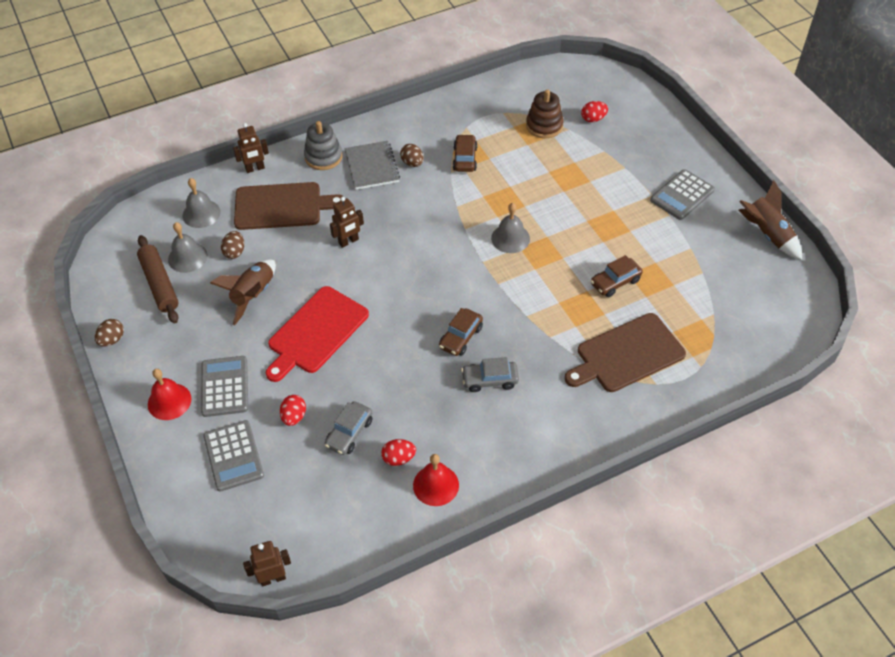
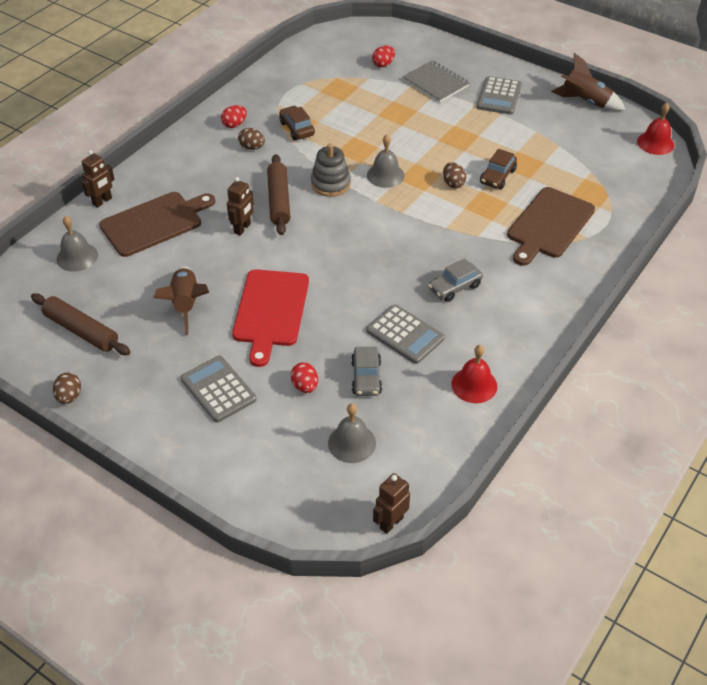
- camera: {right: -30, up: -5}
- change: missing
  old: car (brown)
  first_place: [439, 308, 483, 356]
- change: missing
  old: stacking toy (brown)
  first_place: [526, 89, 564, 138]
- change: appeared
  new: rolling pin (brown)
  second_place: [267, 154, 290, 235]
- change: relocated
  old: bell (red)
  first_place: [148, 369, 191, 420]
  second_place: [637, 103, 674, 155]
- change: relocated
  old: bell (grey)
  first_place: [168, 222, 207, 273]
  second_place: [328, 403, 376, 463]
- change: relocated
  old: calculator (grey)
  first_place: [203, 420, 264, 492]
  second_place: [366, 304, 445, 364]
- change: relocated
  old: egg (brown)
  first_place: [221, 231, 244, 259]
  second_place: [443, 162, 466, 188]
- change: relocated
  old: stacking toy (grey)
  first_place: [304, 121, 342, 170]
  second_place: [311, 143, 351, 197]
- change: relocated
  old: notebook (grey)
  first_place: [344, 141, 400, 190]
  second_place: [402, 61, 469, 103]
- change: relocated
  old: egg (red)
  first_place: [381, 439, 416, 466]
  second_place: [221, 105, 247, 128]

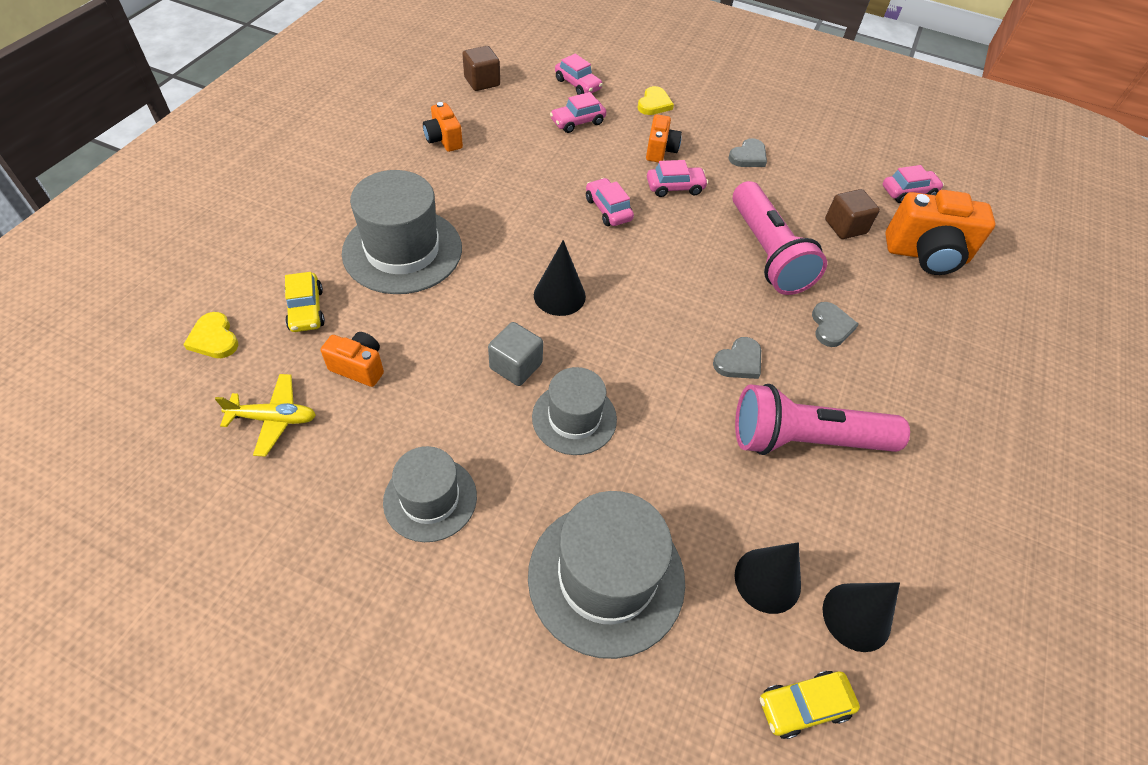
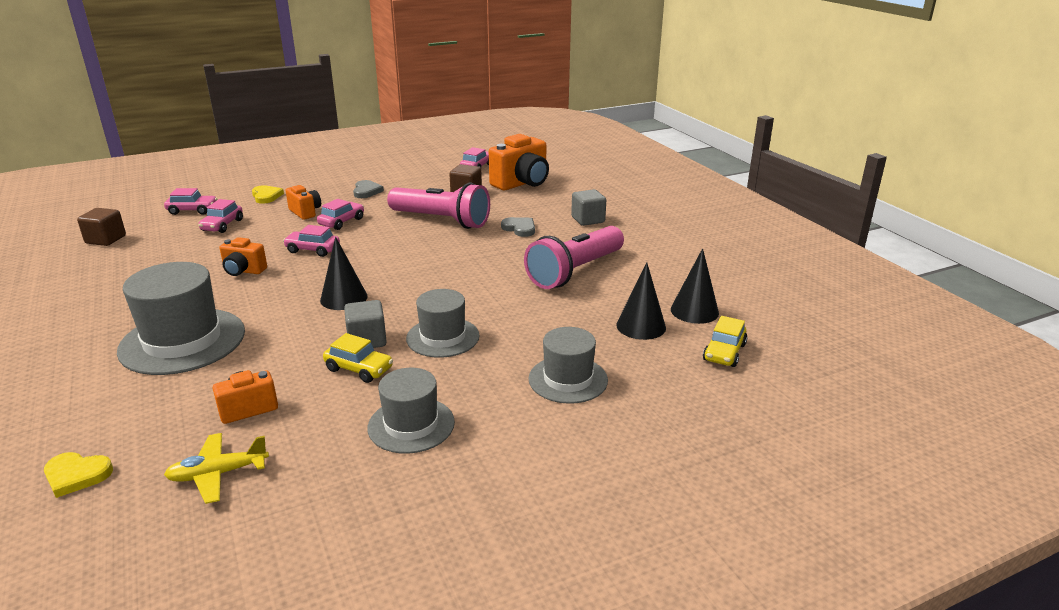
- camera: {right: -45, up: -25}
- change: missing
  old: heart (grey)
  first_place: [713, 337, 761, 379]
- change: appeared
  new: cube (grey)
  second_place: [571, 189, 606, 226]
- change: relocated
  old: car (yellow)
  first_place: [285, 272, 325, 332]
  second_place: [323, 333, 393, 383]
- change: relocated
  old: camera (orange)
  first_place: [423, 102, 463, 152]
  second_place: [220, 237, 267, 276]
- change: spun
  old: plane (yellow)
  first_place: [215, 374, 316, 457]
  second_place: [164, 433, 269, 504]
  degrees: -150
- change: size
  old: hat (grey)
  first_place: [528, 491, 685, 659]
  second_place: [529, 327, 608, 404]
  factor: 0.62

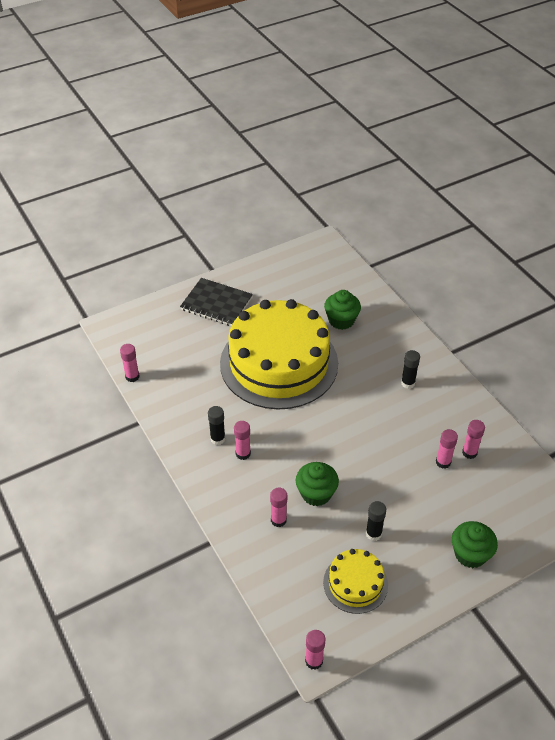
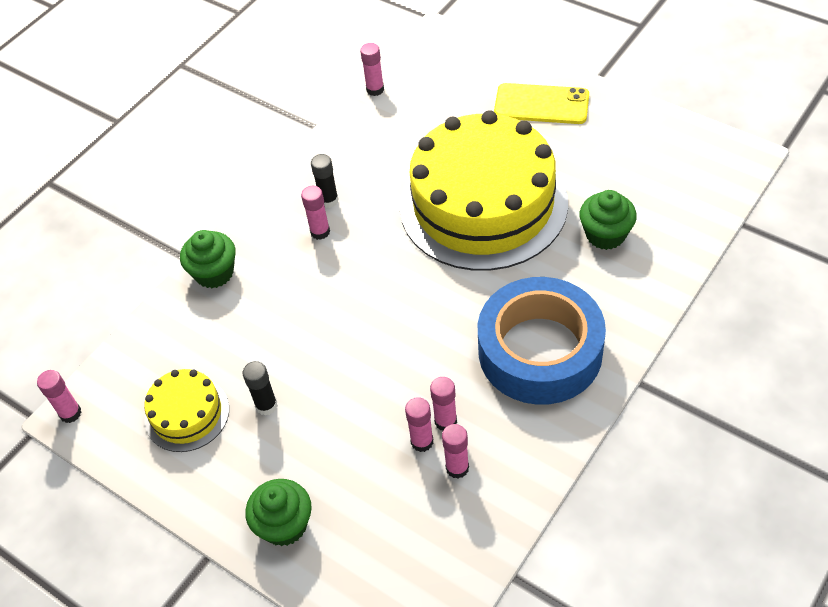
- camera: {right: 70, up: 5}
- change: relocated
  old: glue stick (pink)
  first_place: [270, 488, 287, 527]
  second_place: [430, 377, 457, 430]
- change: relocated
  old: cupcake (green)
  first_place: [296, 462, 339, 506]
  second_place: [180, 230, 236, 288]
- change: exchanged
  old: notebook (black)
  new: phone (yellow)
  first_place: [180, 278, 253, 326]
  second_place: [494, 83, 589, 124]
- change: exchanged
  old: glue stick (black)
  new: tape (blue)
  first_place: [401, 350, 420, 389]
  second_place: [478, 277, 606, 405]

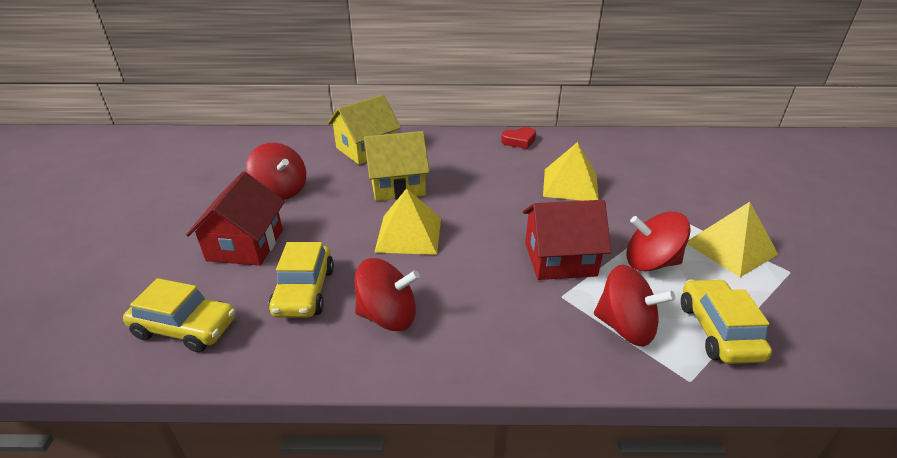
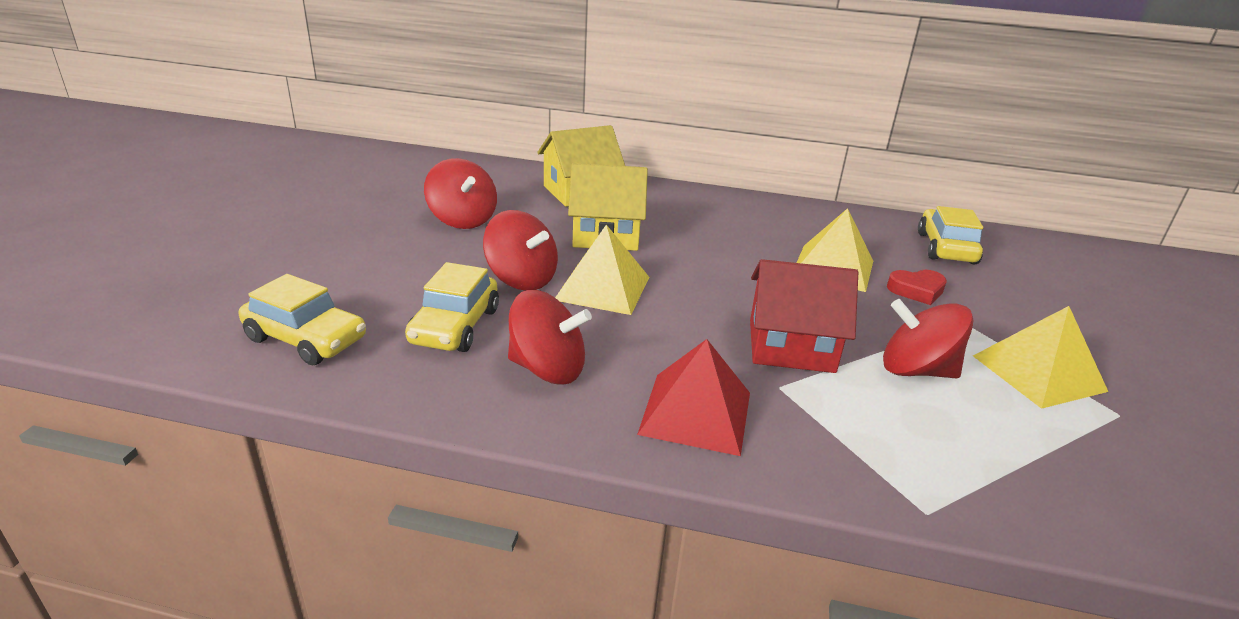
- camera: {right: 10, up: -5}
- change: missing
  old: house (red)
  first_place: [186, 172, 285, 266]
- change: appeared
  new: pyramid (red)
  second_place: [637, 339, 750, 456]
- change: relocated
  old: heart (red)
  first_place: [501, 127, 536, 149]
  second_place: [887, 270, 947, 305]
- change: relocated
  old: spinning top (red)
  first_place: [594, 265, 675, 347]
  second_place: [483, 210, 558, 291]
- change: relocated
  old: car (yellow)
  first_place: [681, 279, 772, 364]
  second_place: [918, 206, 983, 264]

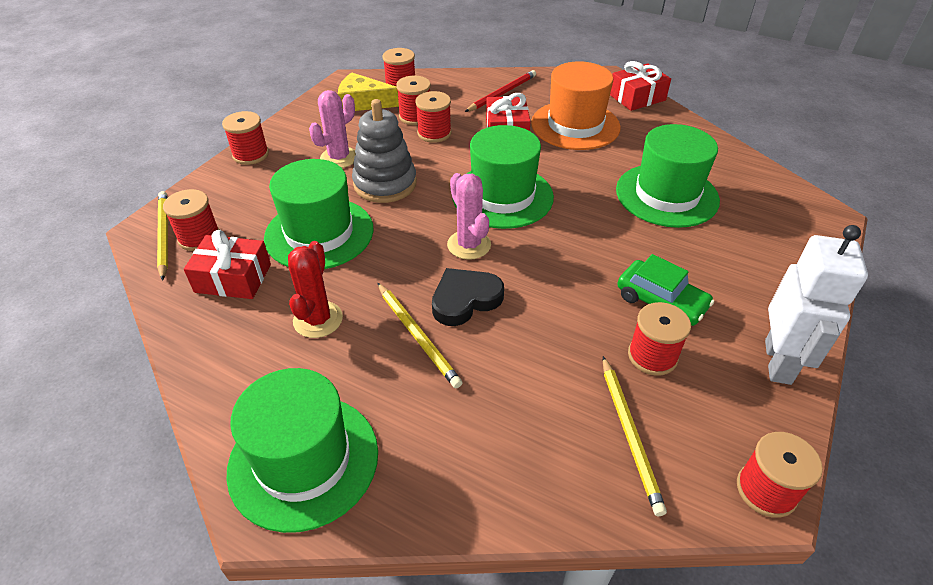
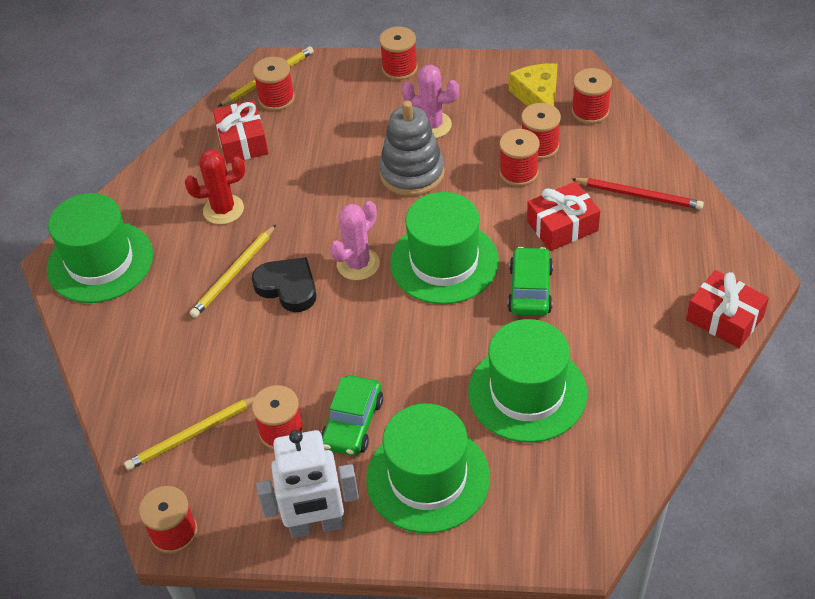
- camera: {right: 70, up: 5}
- change: missing
  old: hat (orange)
  first_place: [531, 61, 621, 150]
- change: appeared
  new: car (green)
  second_place: [508, 247, 553, 316]
- change: relocated
  old: hat (green)
  first_place: [264, 159, 373, 269]
  second_place: [366, 404, 490, 533]

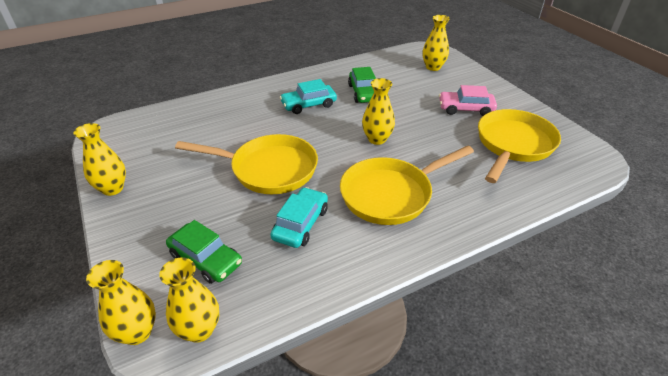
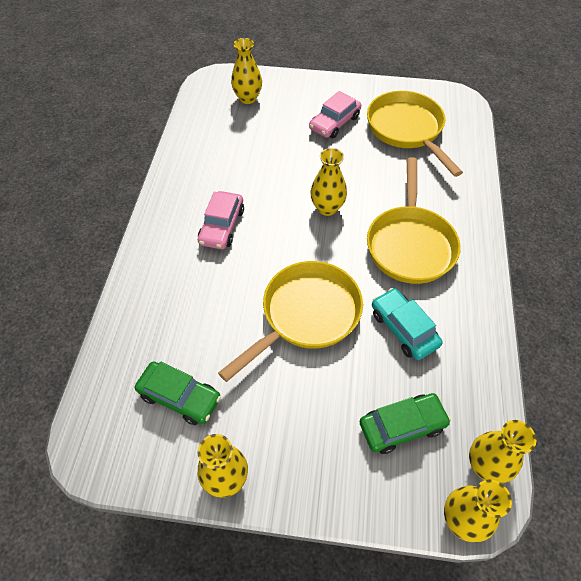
- camera: {right: -55, up: 15}
- change: relocated
  old: car (green)
  first_place: [348, 67, 376, 103]
  second_place: [135, 361, 221, 425]
- change: colour
  old: car (turquoise)
  new: car (pink)
  first_place: [280, 79, 337, 114]
  second_place: [198, 191, 244, 249]

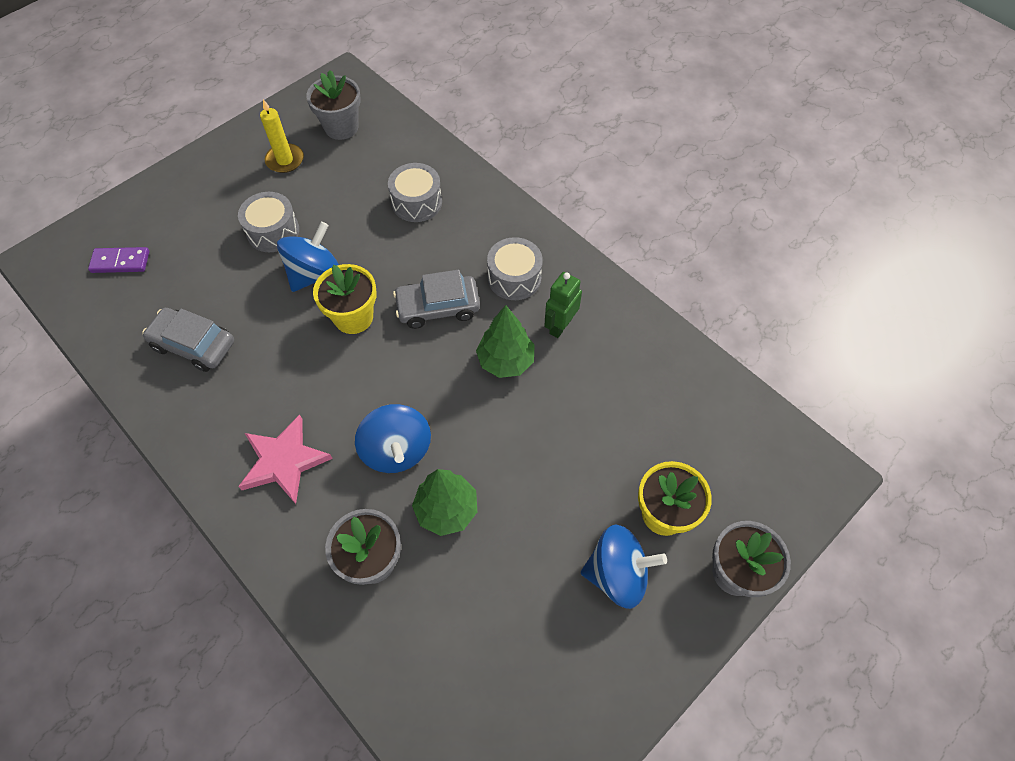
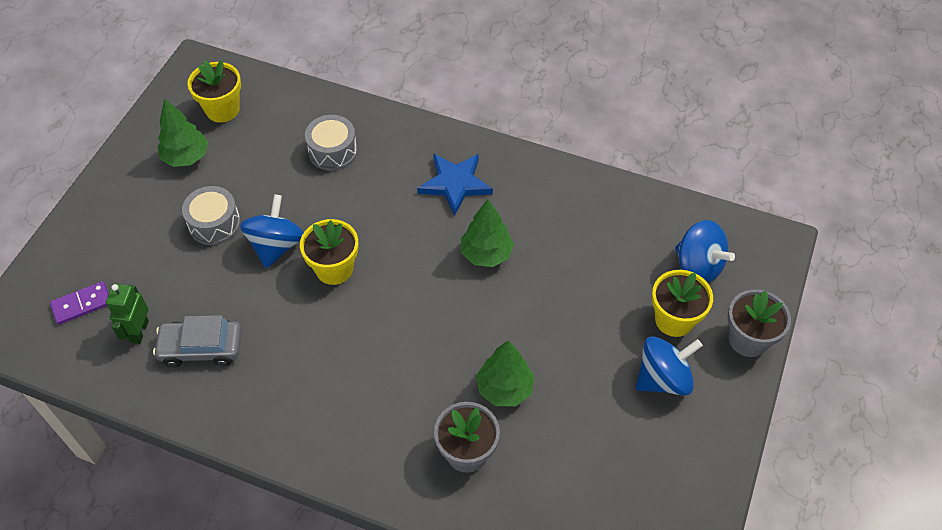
- camera: {right: -25, up: -5}
- change: missing
  old: star (pink)
  first_place: [238, 415, 333, 504]
- change: missing
  old: car (grey)
  first_place: [393, 270, 480, 329]
- change: relocated
  old: spinning top (blue)
  first_place: [355, 404, 431, 473]
  second_place: [675, 220, 735, 283]
- change: relocated
  old: robot (green)
  first_place: [544, 272, 582, 338]
  second_place: [106, 284, 149, 344]
- change: exchanged
  old: candle (yellow)
  new: tree (green)
  first_place: [260, 99, 304, 173]
  second_place: [157, 98, 208, 167]
- change: exchanged
  old: drum (grey)
  new: star (blue)
  first_place: [487, 237, 543, 300]
  second_place: [417, 154, 493, 216]
- change: colour
  old: flower pot (grey)
  new: flower pot (yellow)
  first_place: [306, 70, 361, 140]
  second_place: [187, 60, 241, 123]

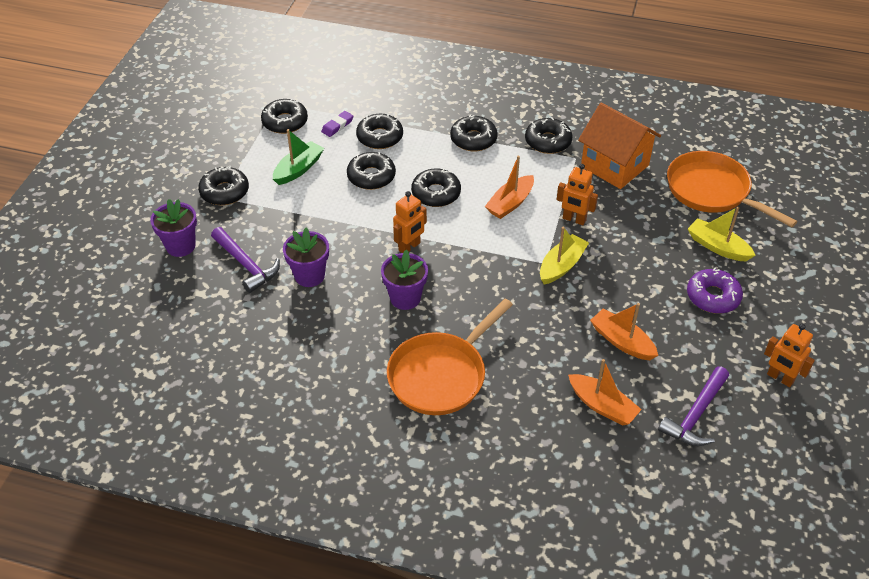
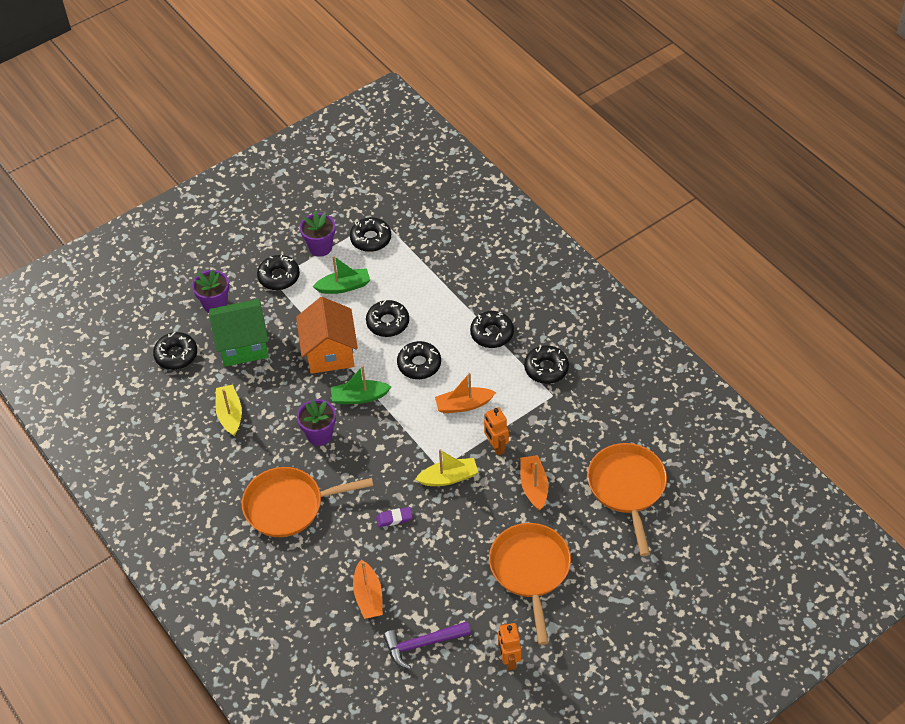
- camera: {right: 40, up: 5}
- change: relocated
  old: flower pot (purple)
  first_place: [283, 228, 329, 287]
  second_place: [300, 211, 335, 257]
- change: relocated
  old: eraser (purple)
  first_place: [321, 111, 353, 137]
  second_place: [376, 507, 413, 527]
- change: relocated
  old: donut (black)
  first_place: [356, 114, 403, 149]
  second_place: [153, 332, 197, 370]
- change: relocated
  old: house (orange)
  first_place: [578, 103, 661, 189]
  second_place: [296, 297, 358, 374]
- change: relocated
  old: boat (orange)
  first_place: [590, 303, 658, 360]
  second_place: [520, 455, 548, 511]
- change: relocated
  old: boat (yellow)
  first_place: [688, 207, 756, 261]
  second_place: [215, 385, 242, 436]
- change: exchanged
  old: hammer (purple)
  new: house (green)
  first_place: [211, 227, 280, 293]
  second_place: [209, 299, 269, 367]
- change: exchanged
  old: robot (orange)
  new: boat (green)
  first_place: [393, 191, 427, 253]
  second_place: [331, 365, 392, 404]
- change: exchanged
  old: donut (purple)
  new: pan (orange)
  first_place: [687, 268, 743, 314]
  second_place: [489, 523, 571, 645]

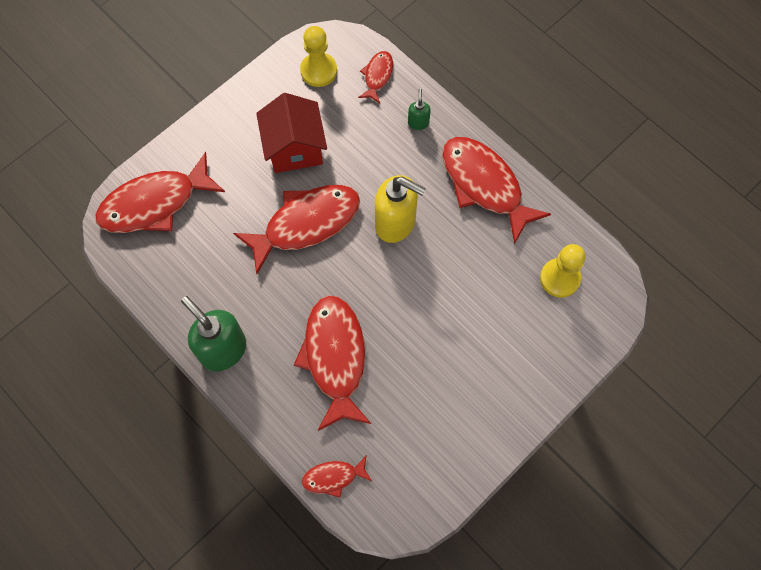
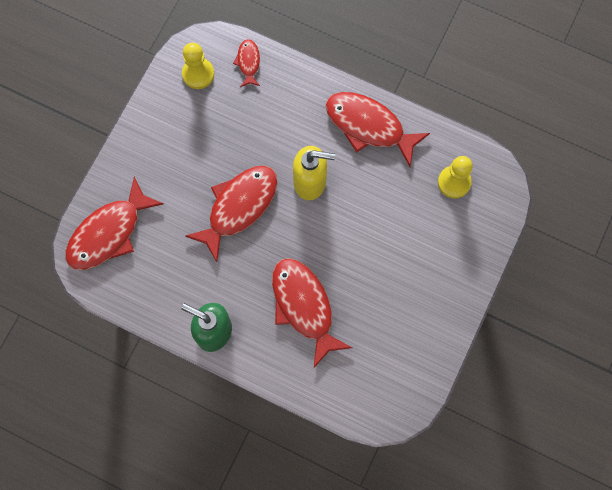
- camera: {right: -20, up: 5}
- change: missing
  old: house (red)
  first_place: [256, 93, 327, 173]
- change: missing
  old: fish (red)
  first_place: [302, 456, 372, 498]
- change: missing
  old: soap dispenser (green)
  first_place: [408, 89, 431, 130]

